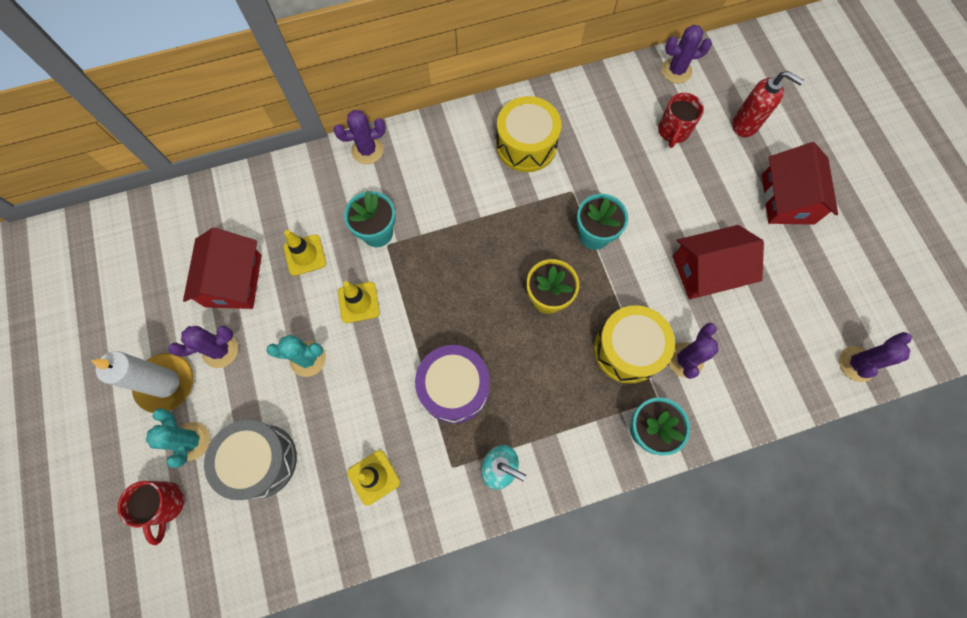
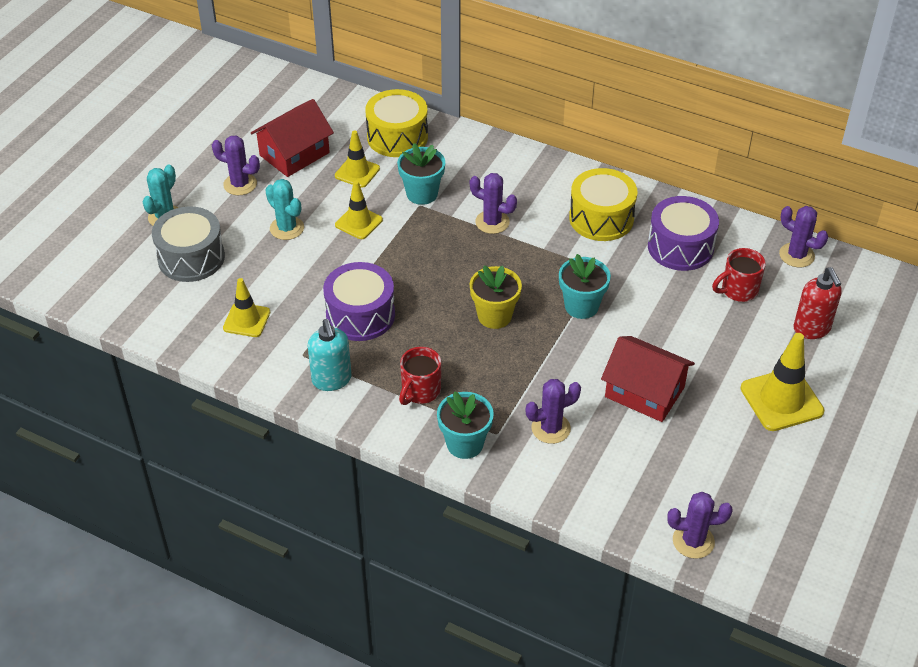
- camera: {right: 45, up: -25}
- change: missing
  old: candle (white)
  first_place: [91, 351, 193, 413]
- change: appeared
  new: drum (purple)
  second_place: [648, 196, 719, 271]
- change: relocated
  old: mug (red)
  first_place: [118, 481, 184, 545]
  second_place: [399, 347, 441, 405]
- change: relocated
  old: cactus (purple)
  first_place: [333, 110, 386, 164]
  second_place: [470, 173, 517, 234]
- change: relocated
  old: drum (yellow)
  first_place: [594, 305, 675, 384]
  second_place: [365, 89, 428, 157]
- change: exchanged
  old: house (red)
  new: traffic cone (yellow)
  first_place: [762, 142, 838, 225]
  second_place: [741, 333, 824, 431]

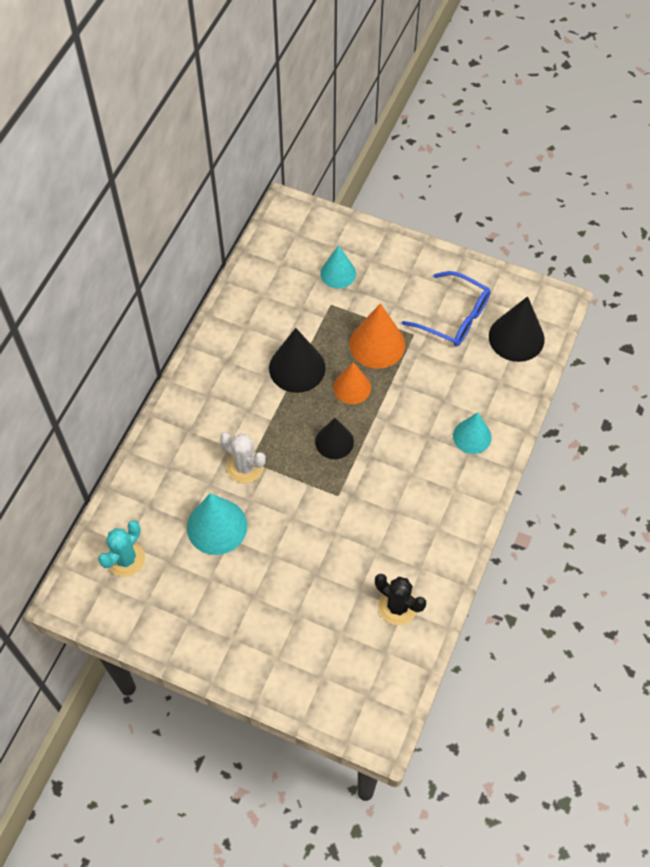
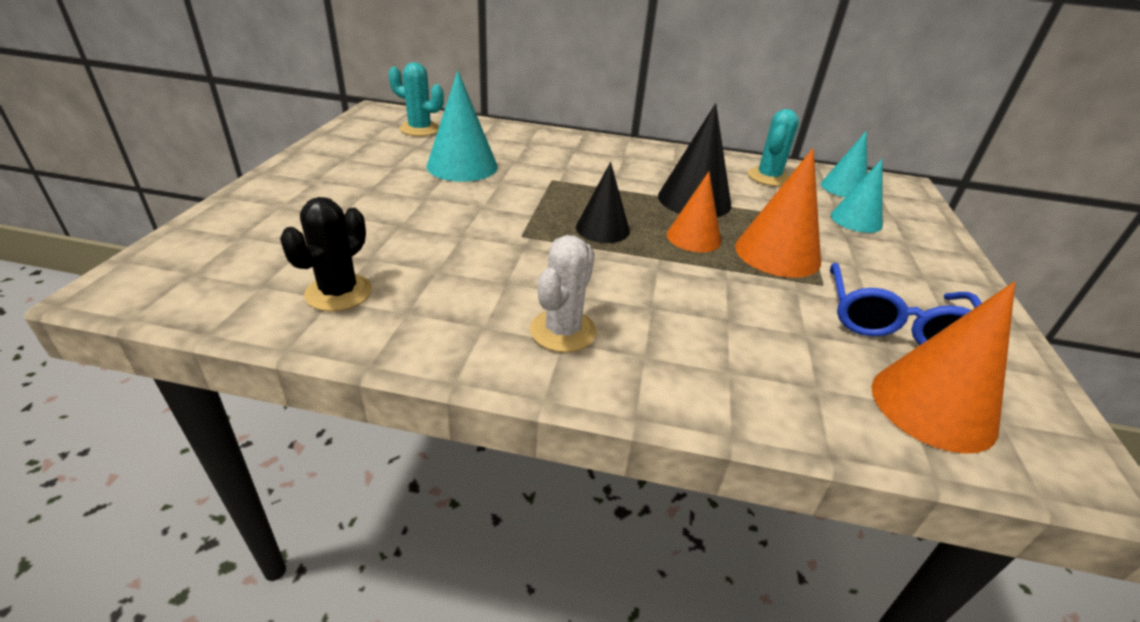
- camera: {right: 75, up: -25}
- change: appeared
  new: cactus (turquoise)
  second_place: [748, 109, 799, 186]
- change: relocated
  old: cactus (white)
  first_place: [220, 432, 266, 483]
  second_place: [530, 235, 596, 352]
- change: relocated
  old: cone (turquoise)
  first_place: [453, 413, 492, 454]
  second_place: [821, 131, 867, 197]
- change: colour
  old: cone (black)
  new: cone (orange)
  first_place: [489, 296, 545, 362]
  second_place: [871, 282, 1015, 454]

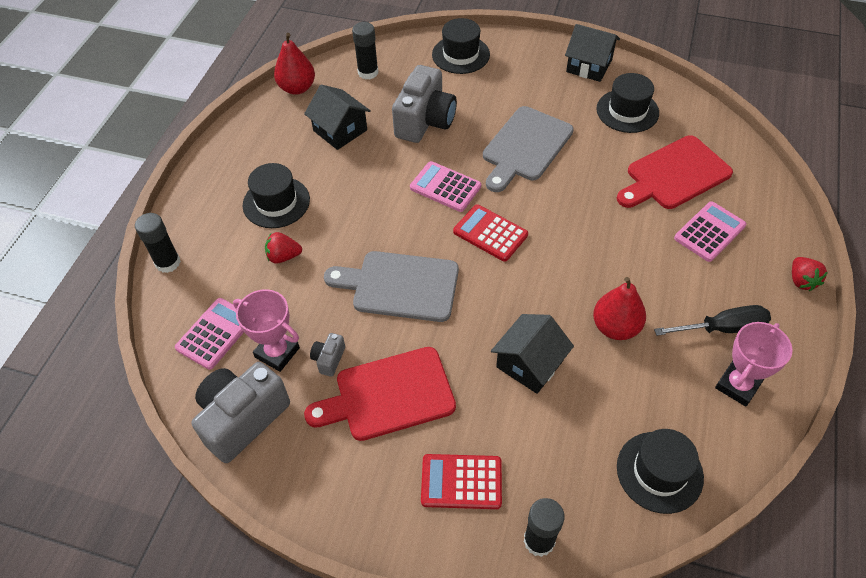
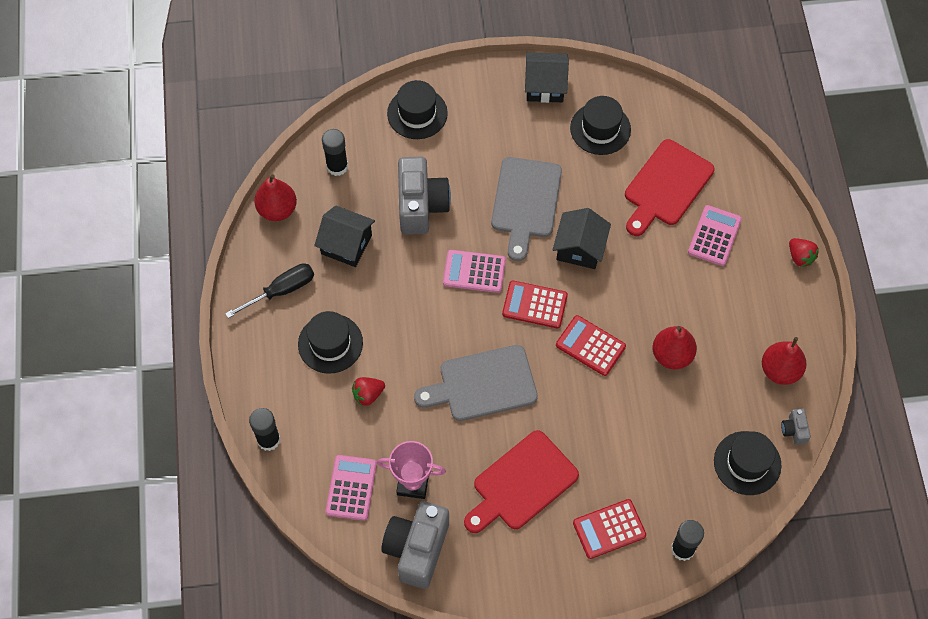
- camera: {right: -25, up: 10}
- change: appeared
  new: calculator (red)
  second_place: [556, 315, 626, 376]
- change: relocated
  old: camera (grey)
  first_place: [310, 333, 345, 377]
  second_place: [781, 408, 811, 445]
- change: relocated
  old: house (black)
  first_place: [491, 314, 574, 394]
  second_place: [553, 208, 611, 269]
- change: relocated
  old: screwdriver (black)
  first_place: [654, 305, 771, 336]
  second_place: [225, 263, 314, 318]
- change: exchanged
  old: trophy (pink)
  new: pear (red)
  first_place: [715, 322, 793, 407]
  second_place: [762, 337, 807, 385]

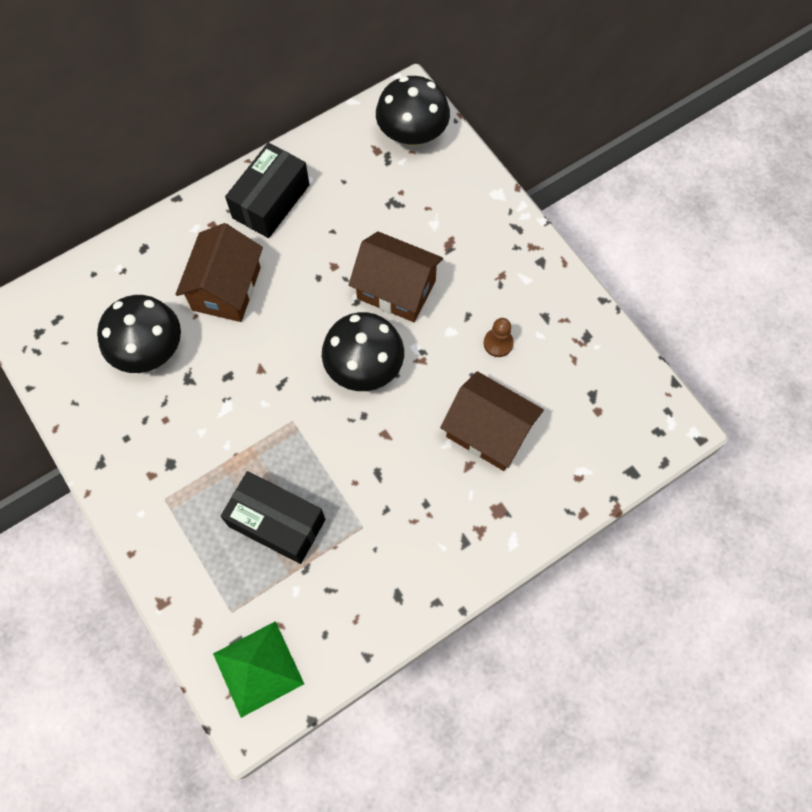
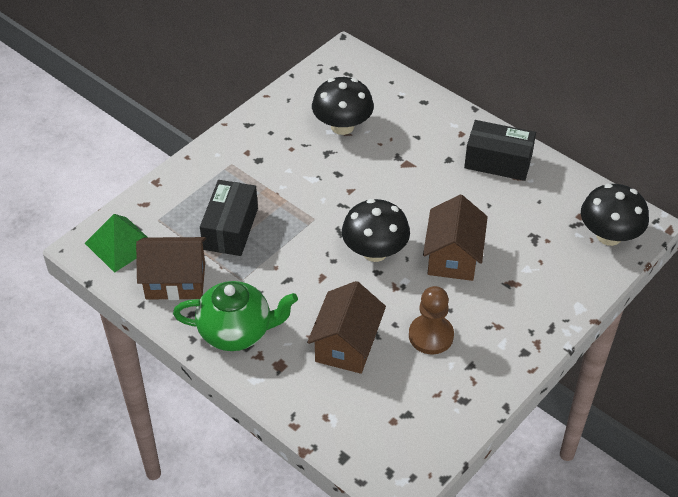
- camera: {right: 75, up: -20}
- change: appeared
  new: teapot (green)
  second_place: [173, 281, 298, 351]
- change: relocated
  old: house (brown)
  first_place: [175, 223, 263, 322]
  second_place: [136, 237, 206, 300]
- change: size
  old: pawn (brown)
  first_place: [483, 318, 514, 357]
  second_place: [409, 286, 454, 354]
  factor: 1.68

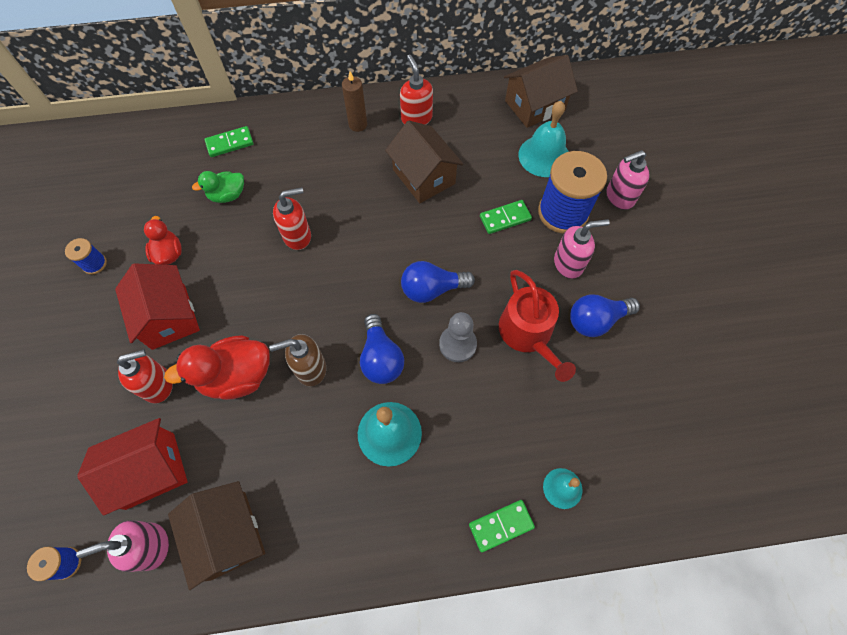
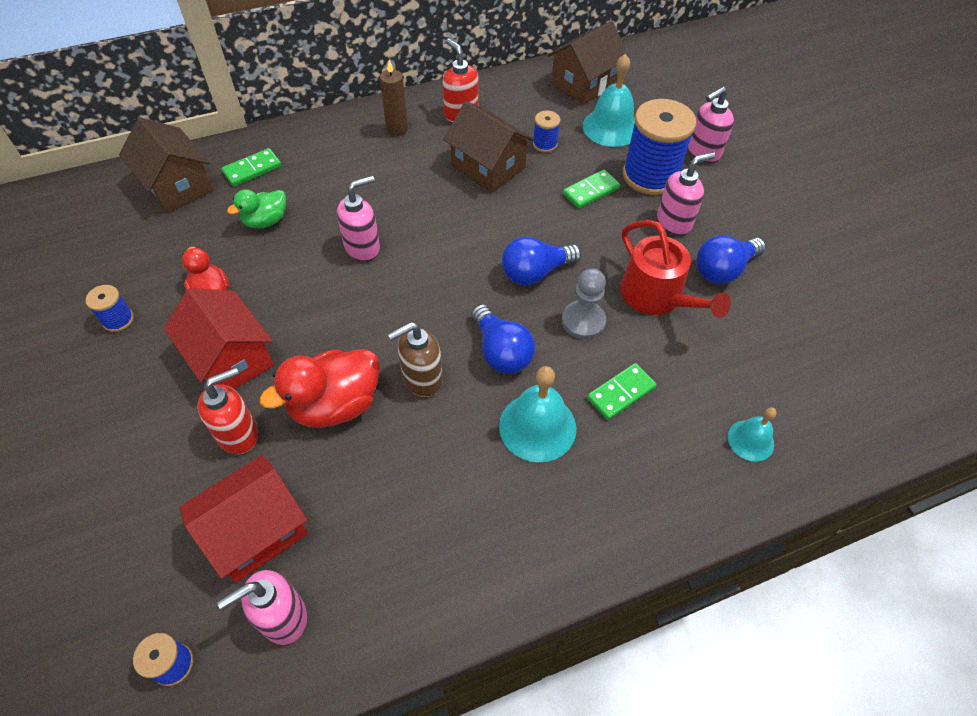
- camera: {right: -15, up: -10}
- change: appeared
  new: spool (blue)
  second_place: [533, 111, 560, 152]
- change: relocated
  old: house (brown)
  first_place: [168, 481, 265, 590]
  second_place: [119, 117, 213, 213]
- change: relocated
  old: domino (green)
  first_place: [469, 500, 535, 553]
  second_place: [587, 363, 656, 420]
- change: colour
  old: soap dispenser (red)
  new: soap dispenser (pink)
  first_place: [273, 187, 311, 250]
  second_place: [337, 176, 380, 261]

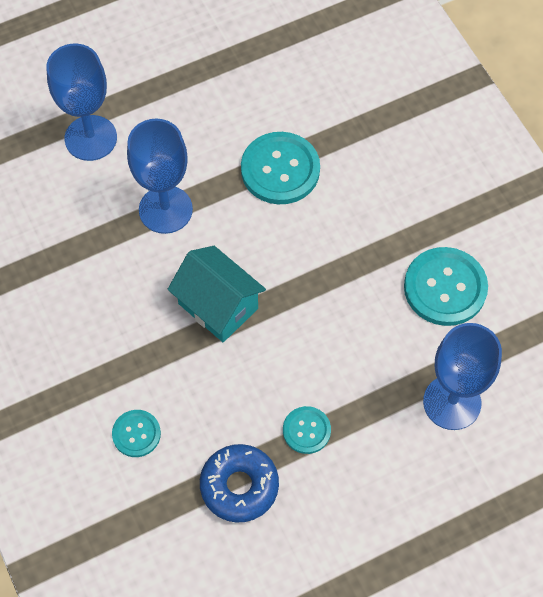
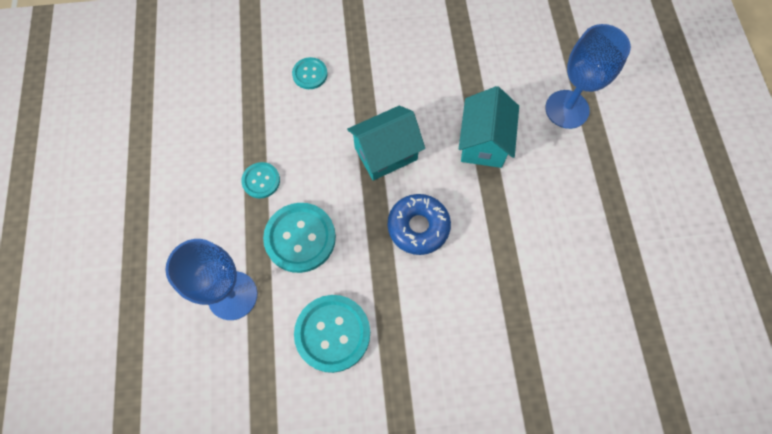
- camera: {right: 110, up: 5}
- change: relocated
  old: donut (blue)
  first_place: [200, 444, 279, 523]
  second_place: [388, 194, 451, 255]
- change: relocated
  old: button (turquoise)
  first_place: [241, 132, 320, 204]
  second_place: [263, 203, 336, 273]
- change: exchanged
  old: goblet (blue)
  new: house (turquoise)
  first_place: [127, 119, 193, 234]
  second_place: [459, 86, 519, 168]

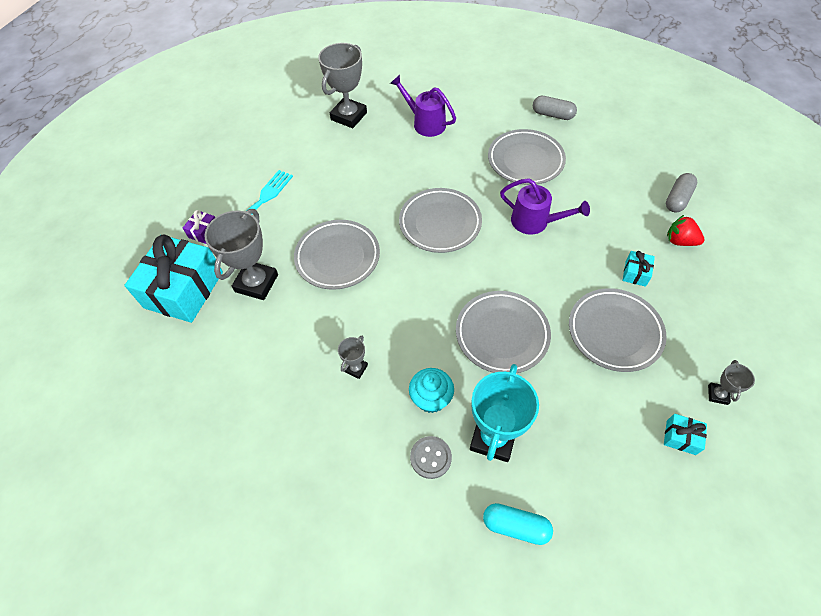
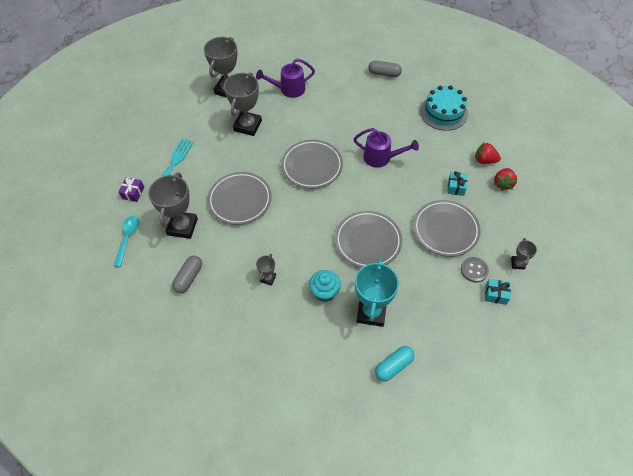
- camera: {right: -10, up: 0}
- change: missing
  old: plate (grey)
  first_place: [488, 129, 566, 185]
- change: appeared
  new: trophy (grey)
  second_place: [224, 72, 262, 136]
- change: appeared
  new: cake (turquoise)
  second_place: [420, 86, 468, 131]
- change: appeared
  new: strawberry (red)
  second_place: [494, 168, 517, 191]
- change: relocated
  old: button (grey)
  first_place: [410, 436, 452, 479]
  second_place: [461, 257, 489, 283]
- change: relocated
  old: capsule (grey)
  first_place: [666, 173, 697, 212]
  second_place: [172, 256, 202, 293]
- change: exchanged
  old: gift (turquoise)
  new: spoon (turquoise)
  first_place: [124, 234, 223, 323]
  second_place: [114, 216, 139, 267]
- change: spun
  old: watering can (purple)
  first_place: [390, 75, 456, 137]
  second_place: [256, 58, 315, 98]
  degrees: -45
- change: spun
  old: capsule (turquoise)
  first_place: [483, 503, 553, 545]
  second_place: [375, 346, 415, 382]
  degrees: -45

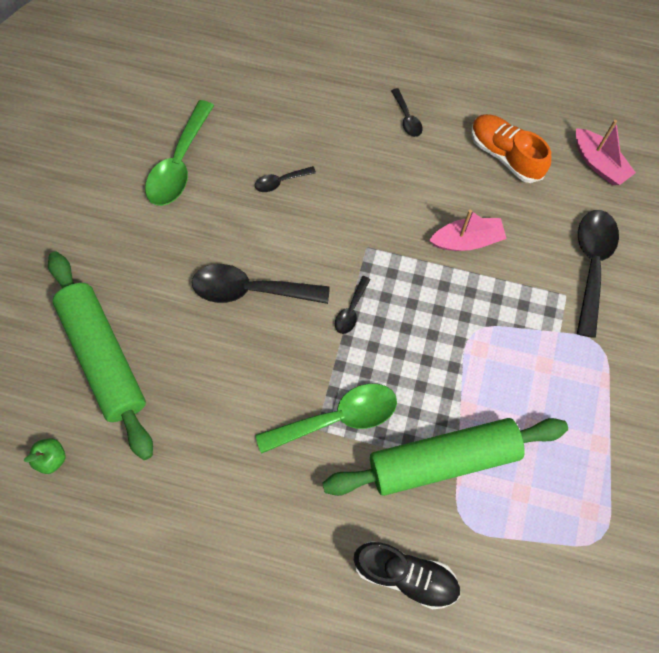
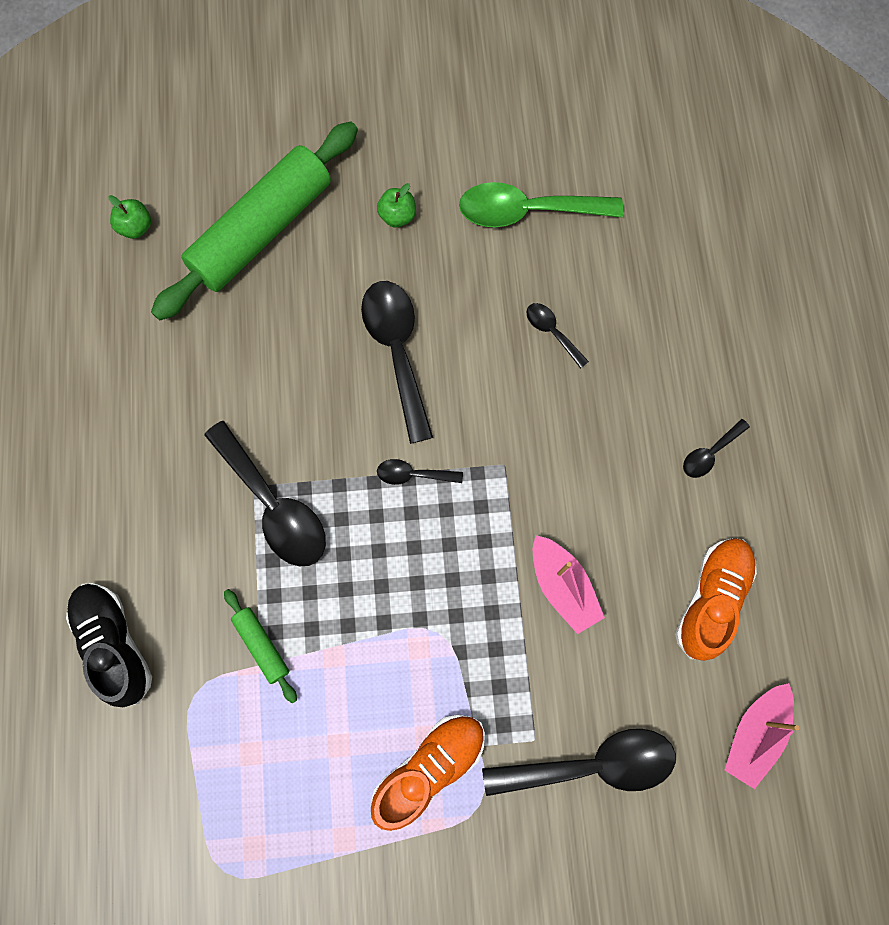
- camera: {right: 70, up: 5}
- change: appeared
  new: shoe (orange)
  second_place: [371, 715, 485, 831]
- change: appeared
  new: apple (green)
  second_place: [377, 183, 416, 227]
- change: colour
  old: spoon (green)
  new: spoon (black)
  first_place: [255, 384, 397, 454]
  second_place: [204, 421, 326, 566]
- change: spun
  old: shoe (black)
  first_place: [354, 541, 460, 609]
  second_place: [66, 583, 152, 707]
  degrees: 150
- change: size
  old: rolling pin (green)
  first_place: [323, 418, 568, 496]
  second_place: [224, 589, 297, 703]
  factor: 0.42

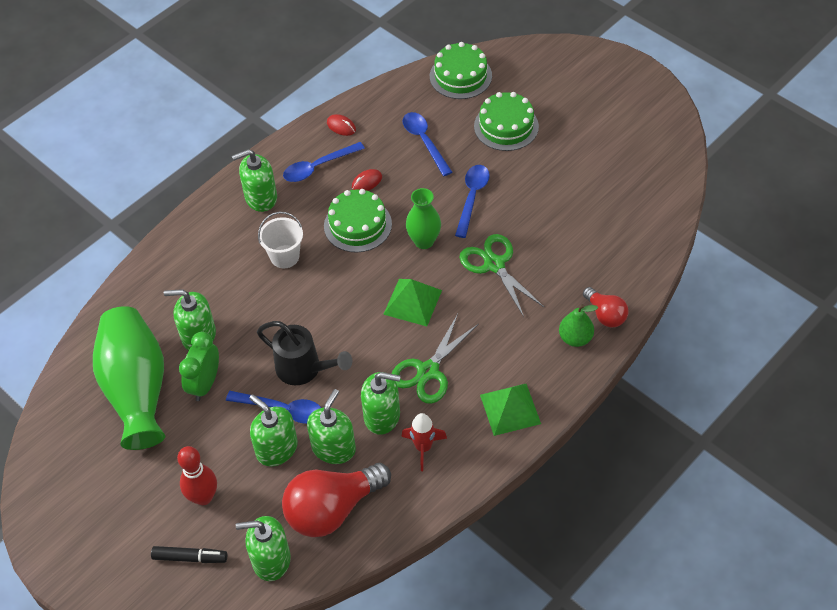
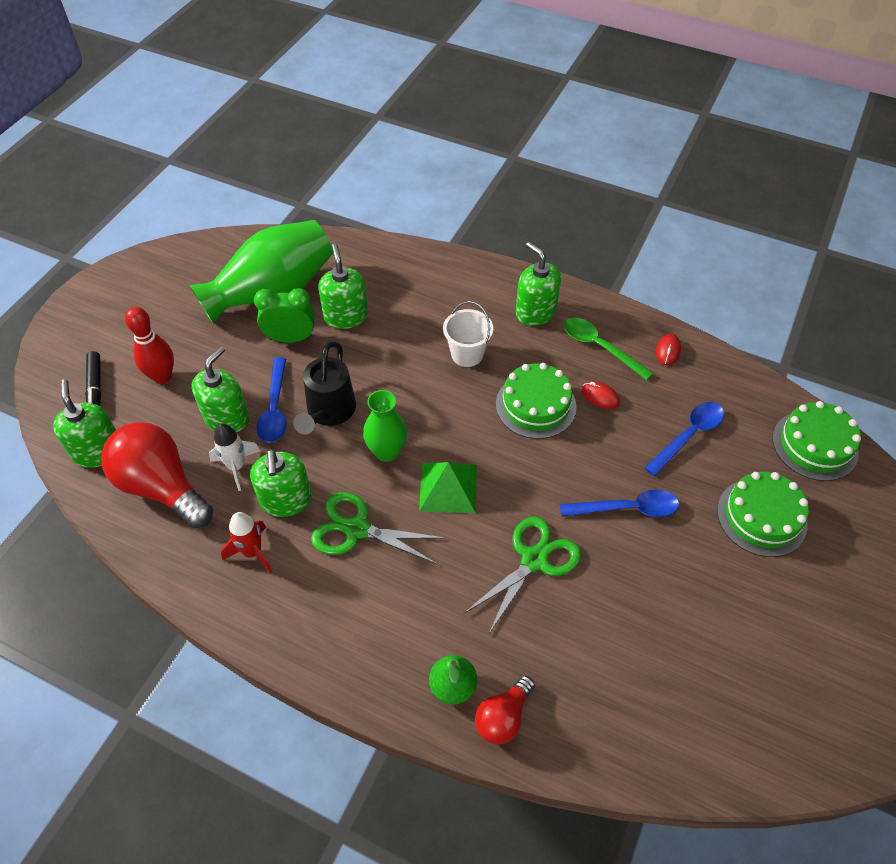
- camera: {right: 70, up: 0}
- change: missing
  old: pyramid (green)
  first_place: [480, 384, 541, 436]
- change: relocated
  old: vase (green)
  first_place: [406, 188, 441, 249]
  second_place: [363, 390, 407, 462]
- change: exchanged
  old: soap dispenser (green)
  new: rocket (white)
  first_place: [307, 389, 356, 464]
  second_place: [209, 424, 261, 491]
- change: colour
  old: spoon (blue)
  new: spoon (green)
  first_place: [283, 142, 365, 182]
  second_place: [564, 318, 653, 380]

